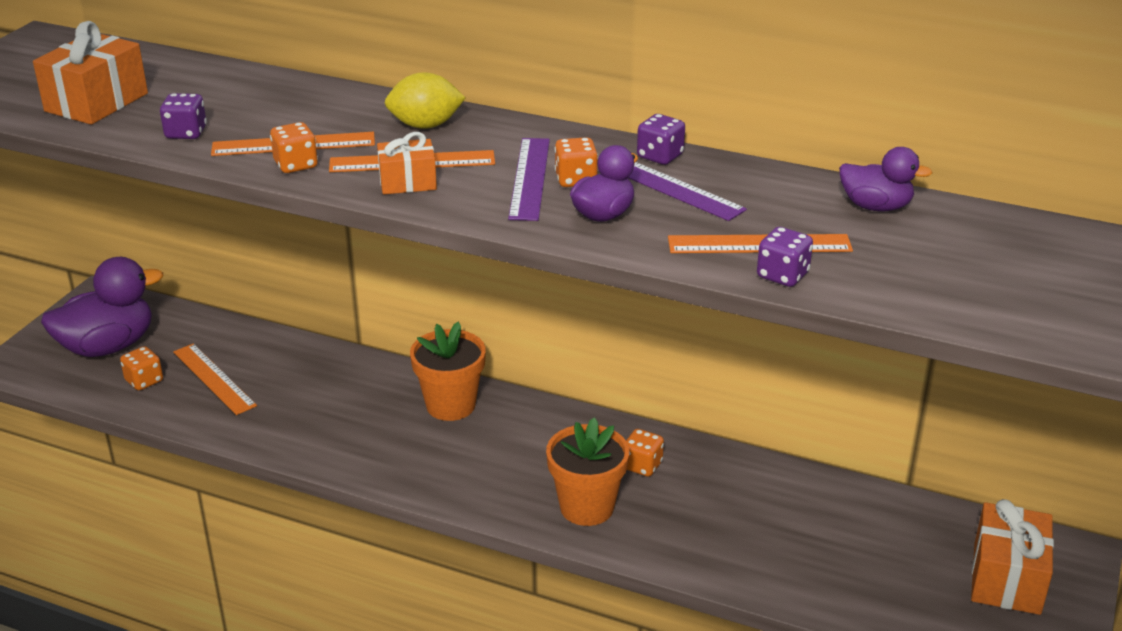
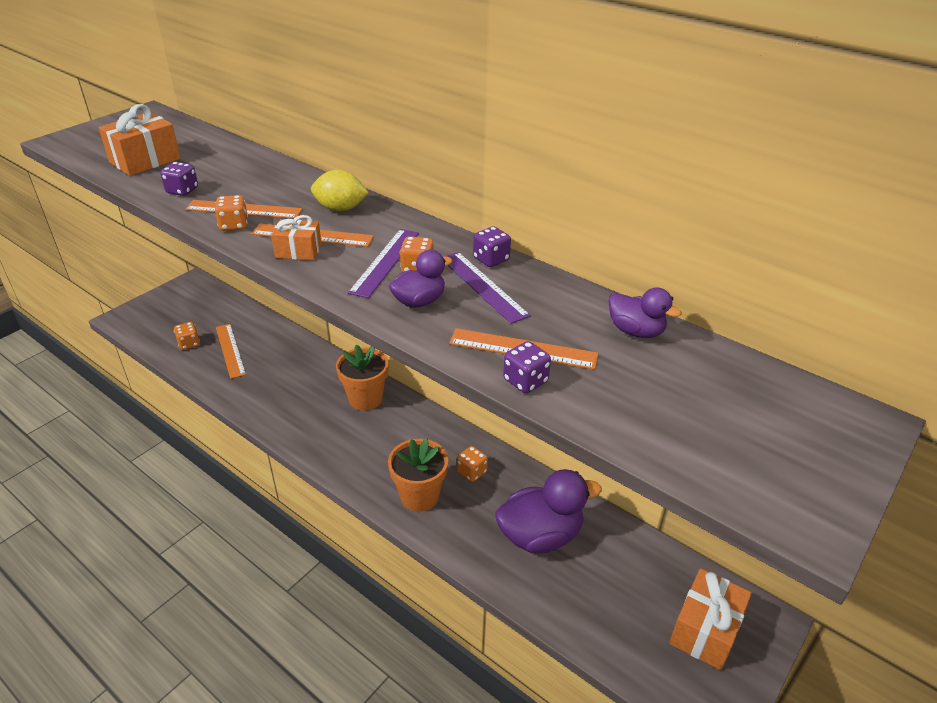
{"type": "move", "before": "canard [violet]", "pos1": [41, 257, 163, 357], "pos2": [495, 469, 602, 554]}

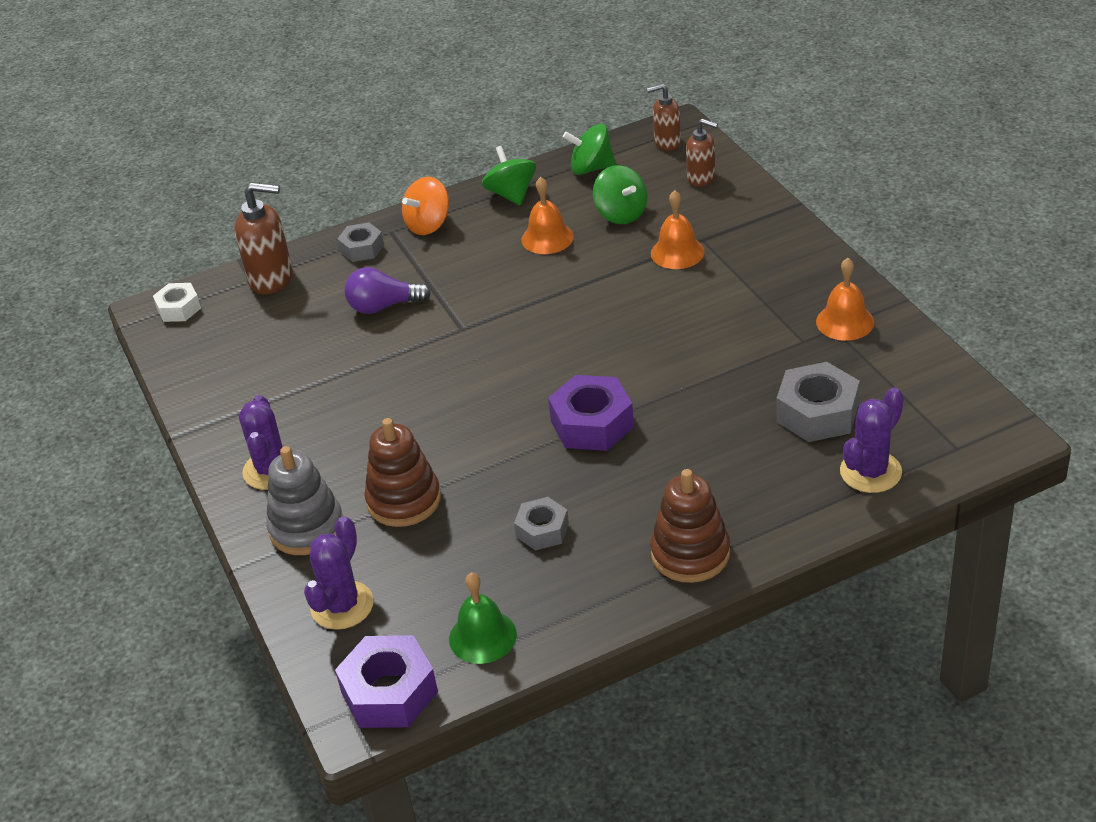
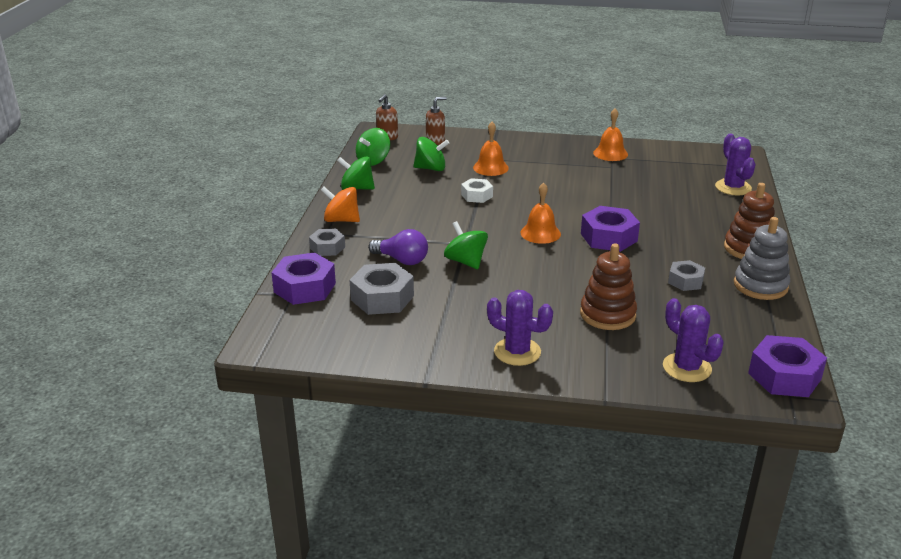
{"type": "delete", "before": "cloche [vert]", "pos1": [449, 573, 517, 664]}
{"type": "insert", "after": "toupie [vert]", "pos2": [444, 221, 488, 269]}
{"type": "move", "before": "écrou [blanc]", "pos1": [153, 283, 201, 322], "pos2": [461, 178, 493, 203]}
{"type": "move", "before": "jouet à empiler [gris]", "pos1": [266, 446, 343, 555], "pos2": [734, 217, 790, 300]}
{"type": "move", "before": "cloche [orange]", "pos1": [521, 177, 574, 254], "pos2": [521, 182, 561, 244]}
{"type": "move", "before": "écrou [gris]", "pos1": [776, 362, 860, 442], "pos2": [350, 263, 414, 315]}
{"type": "replace", "before": "distributeur de savon [marron]", "after": "écrou [violet]", "pos1": [234, 182, 293, 294], "pos2": [271, 252, 336, 305]}
{"type": "rotate", "before": "ampoule [violet]", "pos1": [344, 267, 431, 314], "pos2": [368, 229, 428, 265], "turn": -90}
{"type": "rotate", "before": "toupie [orange]", "pos1": [402, 177, 449, 235], "pos2": [321, 187, 360, 222], "turn": 120}

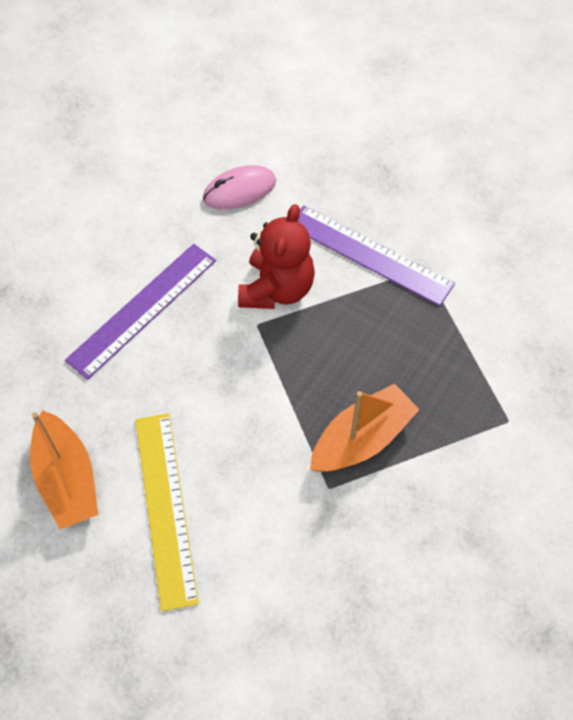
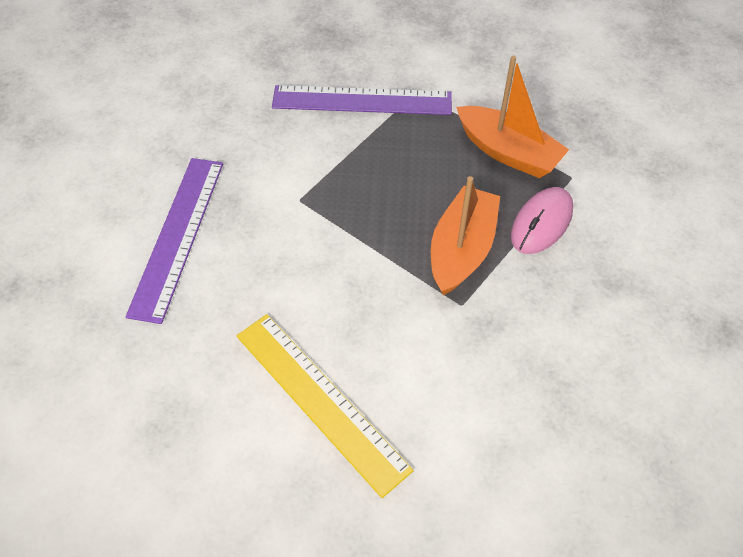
{"type": "delete", "before": "ours en peluche [rouge]", "pos1": [238, 204, 315, 309]}
{"type": "move", "before": "bateau [orange]", "pos1": [30, 410, 99, 530], "pos2": [457, 56, 569, 178]}
{"type": "move", "before": "souris [rose]", "pos1": [203, 165, 276, 209], "pos2": [511, 187, 573, 254]}

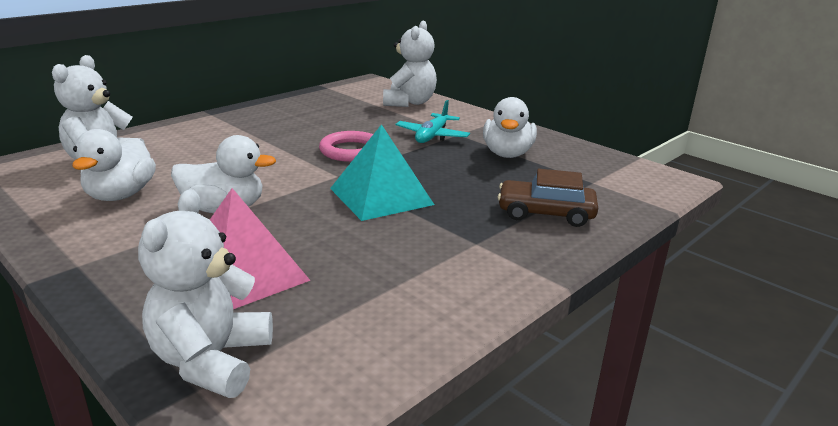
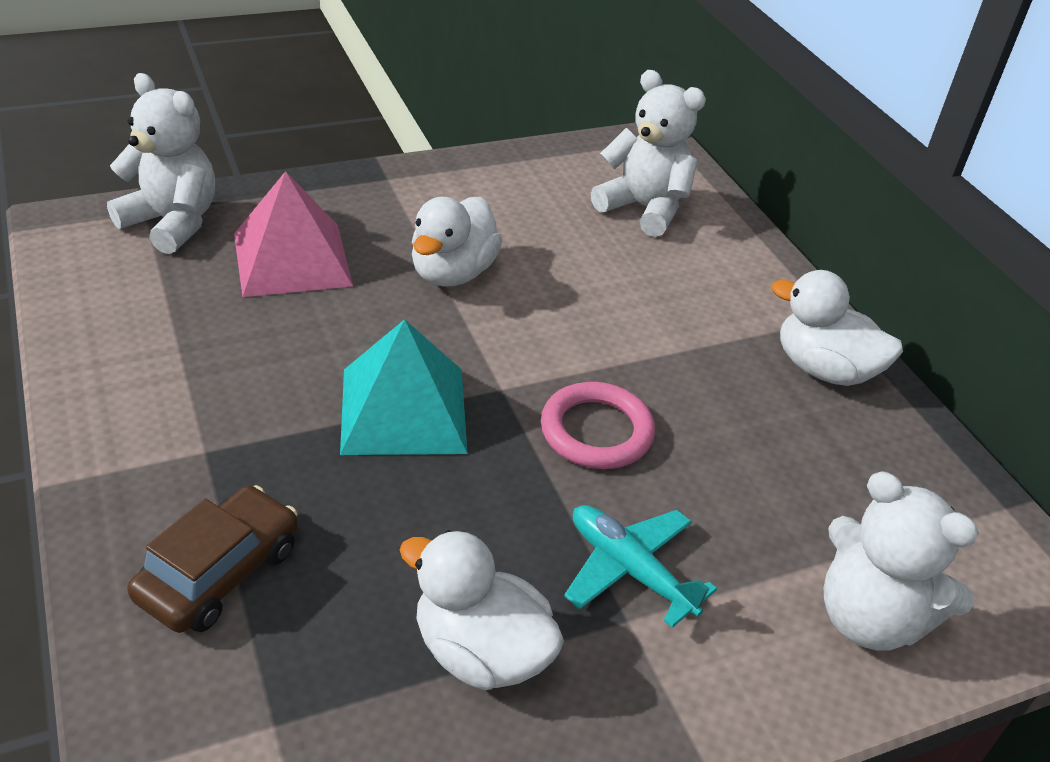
{"type": "move", "before": "canard [blanc]", "pos1": [72, 129, 156, 201], "pos2": [771, 270, 903, 386]}

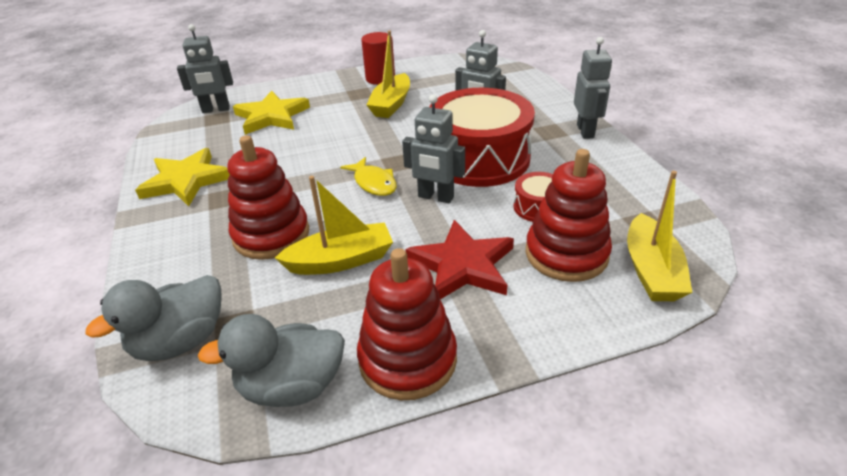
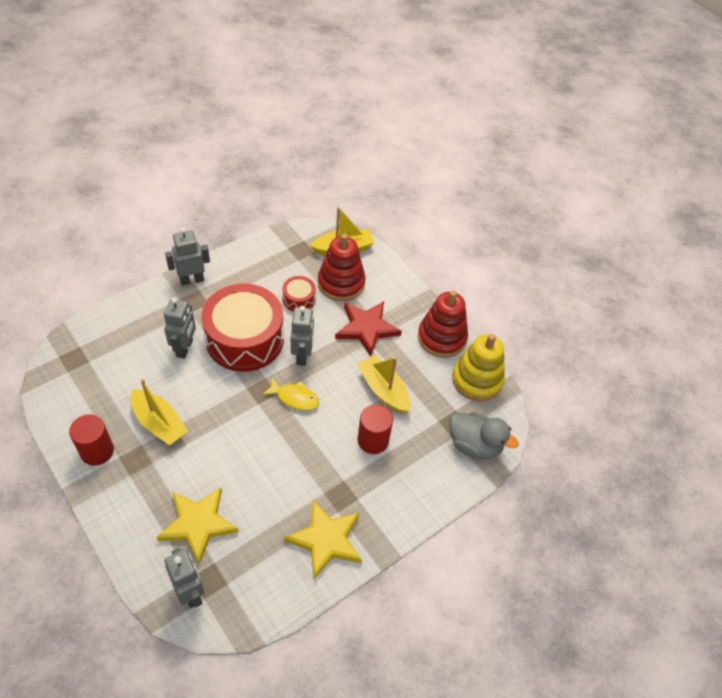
{"type": "replace", "before": "canard [gris]", "after": "jouet à empiler [jaune]", "pos1": [198, 314, 345, 407], "pos2": [452, 334, 505, 401]}
{"type": "replace", "before": "jouet à empiler [rouge]", "after": "cylindre [rouge]", "pos1": [228, 135, 309, 260], "pos2": [358, 405, 393, 454]}
{"type": "rotate", "before": "poisson [jaune]", "pos1": [340, 157, 397, 196], "pos2": [262, 377, 319, 411], "turn": 75}
{"type": "rotate", "before": "bateau [jaune]", "pos1": [366, 31, 410, 118], "pos2": [130, 379, 188, 445], "turn": 45}

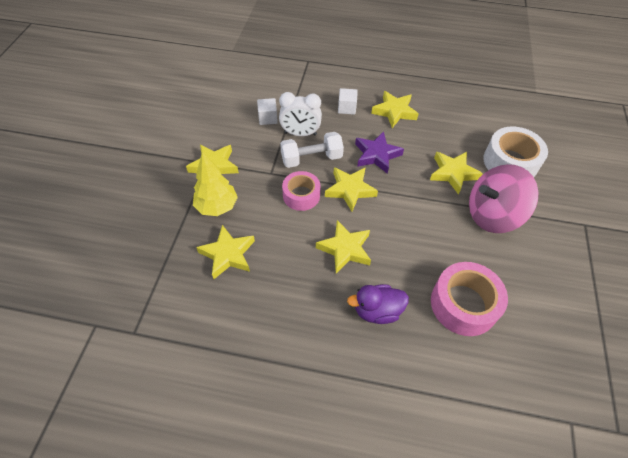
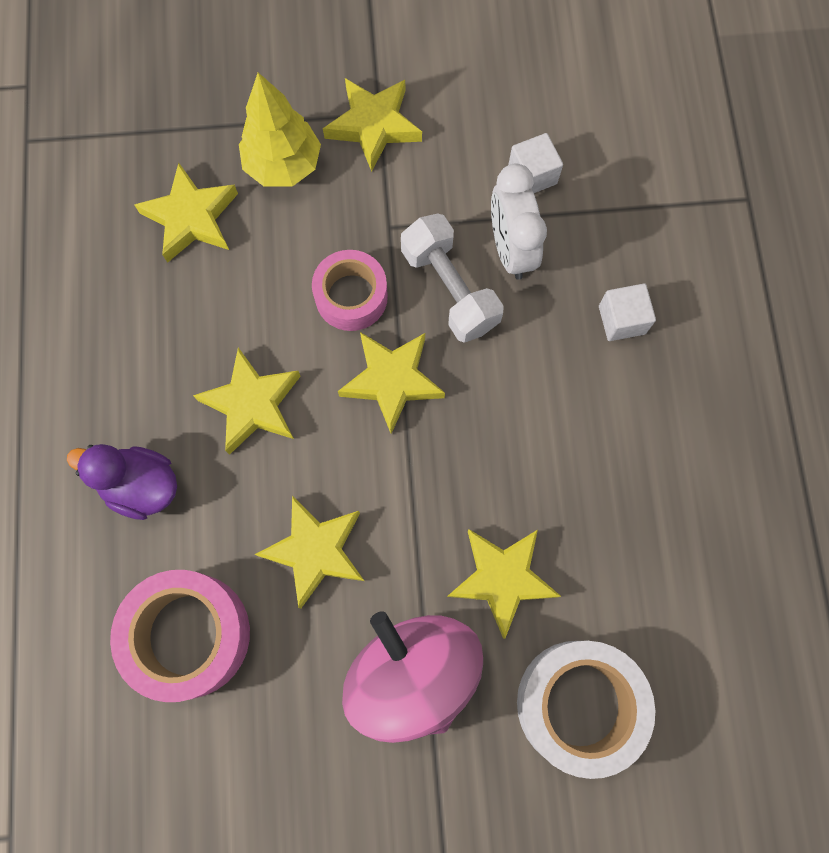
{"type": "delete", "before": "étoile [violet]", "pos1": [355, 131, 404, 174]}
{"type": "move", "before": "étoile [jaune]", "pos1": [371, 91, 418, 128], "pos2": [255, 496, 364, 609]}
{"type": "rotate", "before": "canard [violet]", "pos1": [347, 284, 409, 324], "pos2": [67, 444, 177, 520], "turn": -45}

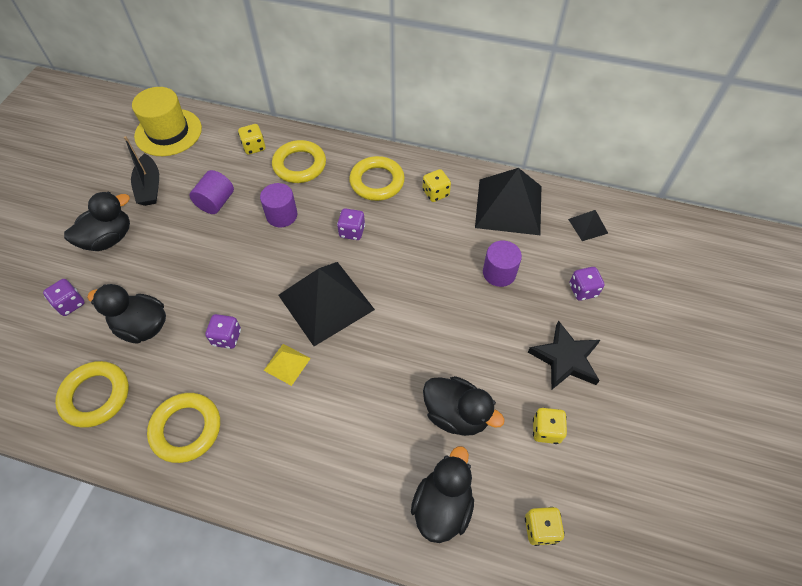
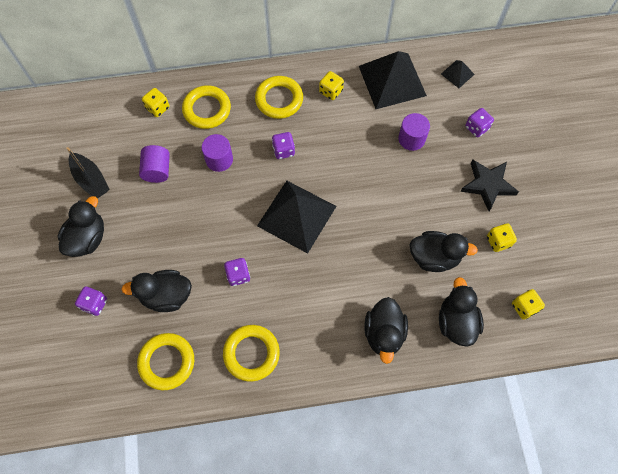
{"type": "delete", "before": "chapeau [jaune]", "pos1": [132, 87, 202, 156]}
{"type": "delete", "before": "pyramide [jaune]", "pos1": [263, 344, 311, 386]}
{"type": "insert", "after": "canard [noir]", "pos2": [364, 297, 408, 364]}

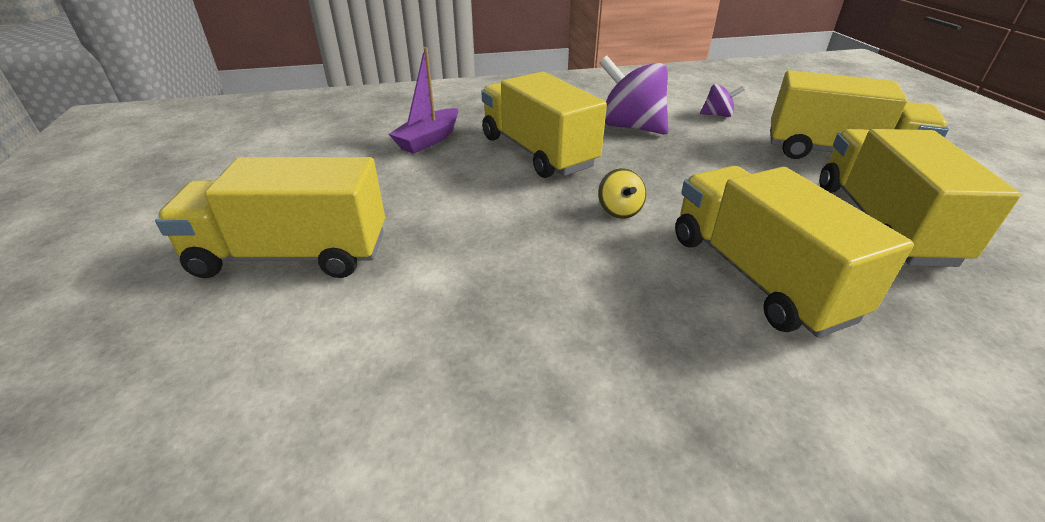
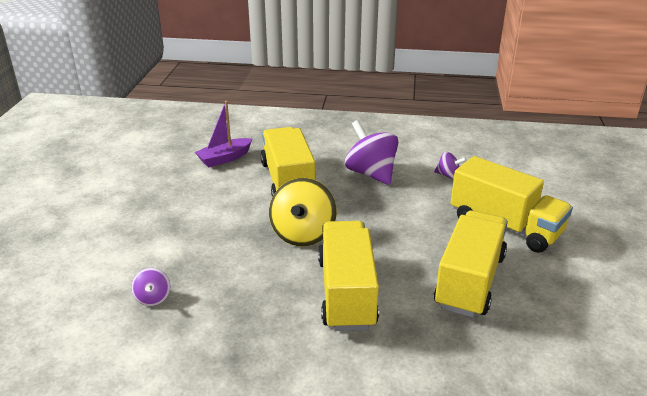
{"type": "delete", "before": "camion [jaune]", "pos1": [155, 157, 385, 278]}
{"type": "insert", "after": "toupie [violet]", "pos2": [131, 268, 170, 306]}
{"type": "resize", "before": "toupie [jaune]", "pos1": [598, 168, 646, 219], "pos2": [269, 178, 337, 246], "scale": 2.02}

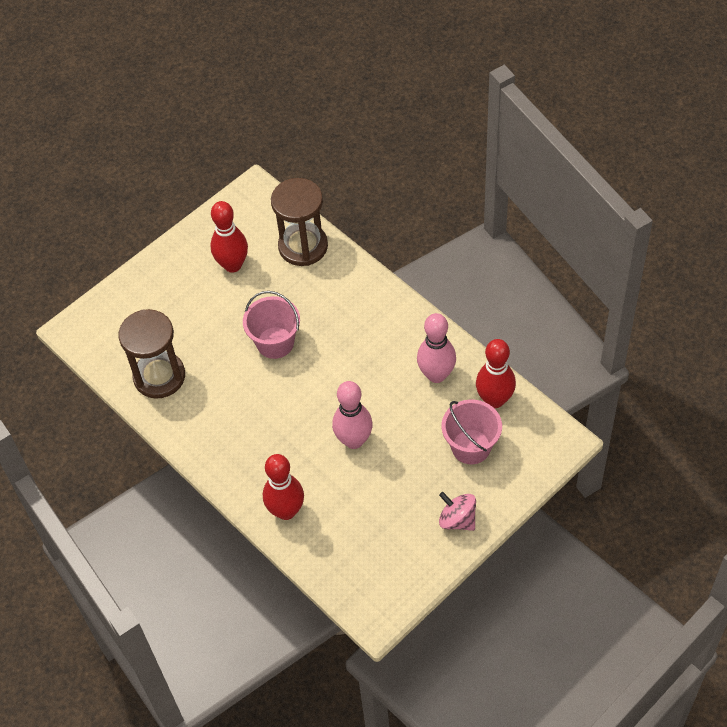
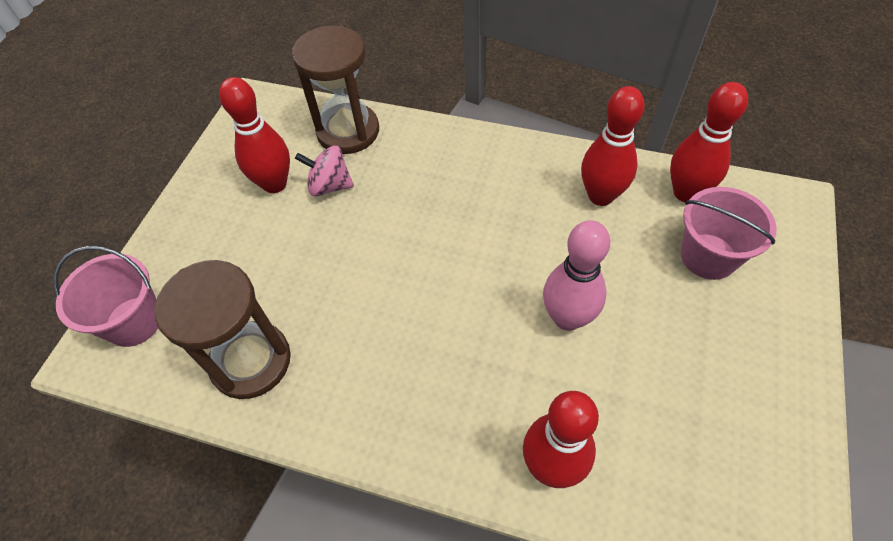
{"type": "move", "before": "seau [rose]", "pos1": [243, 291, 300, 359], "pos2": [53, 246, 158, 347]}
{"type": "move", "before": "toupie [rose]", "pos1": [439, 492, 476, 531], "pos2": [295, 146, 354, 196]}
{"type": "recolor", "before": "quille [rose]", "after": "quille [rouge]", "pos1": [417, 313, 456, 383], "pos2": [581, 86, 645, 206]}

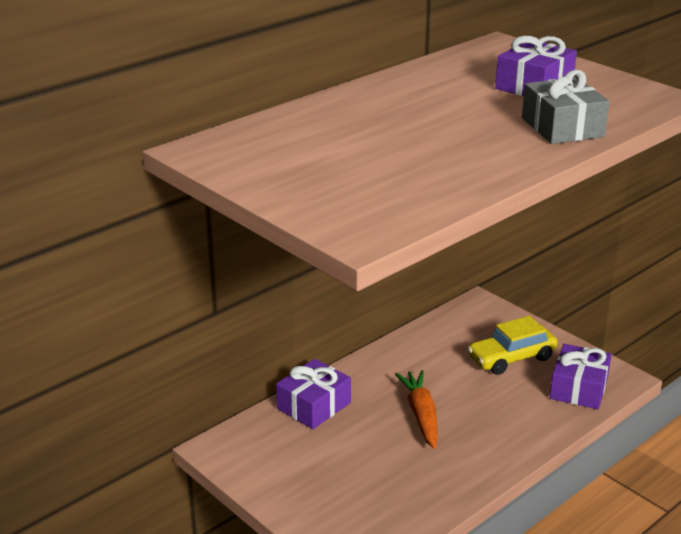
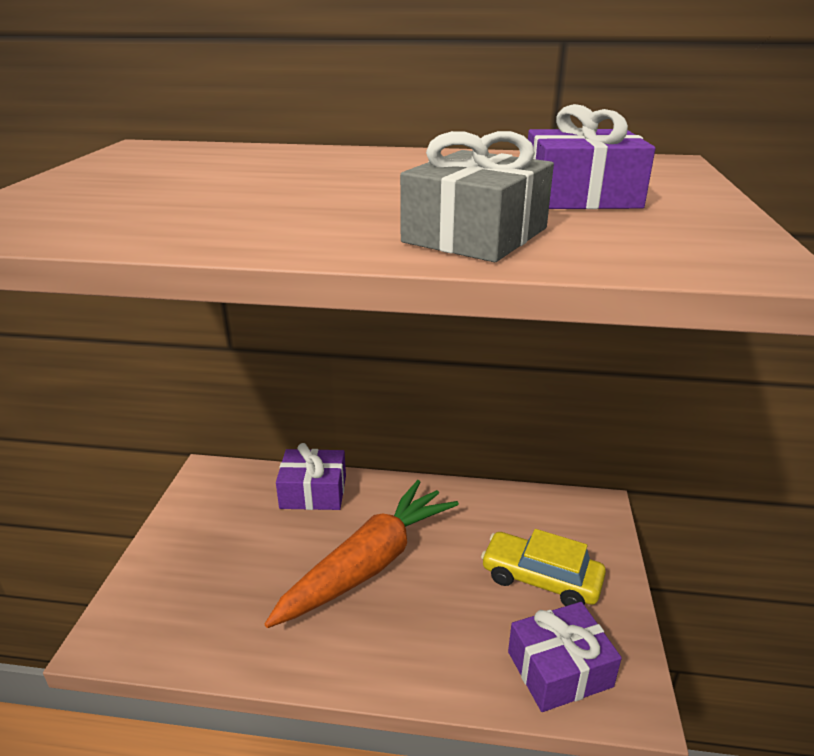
{"type": "resize", "before": "carotte [orange]", "pos1": [395, 370, 437, 449], "pos2": [264, 480, 459, 628], "scale": 1.62}

